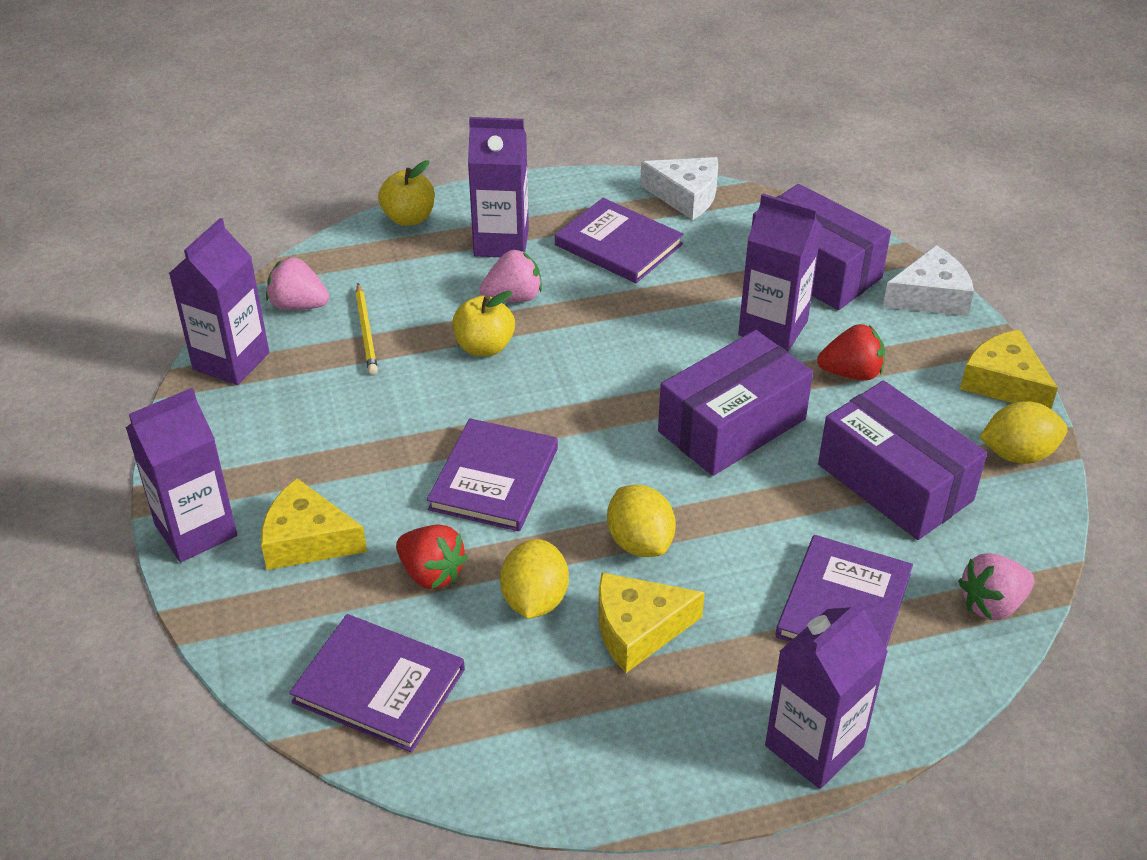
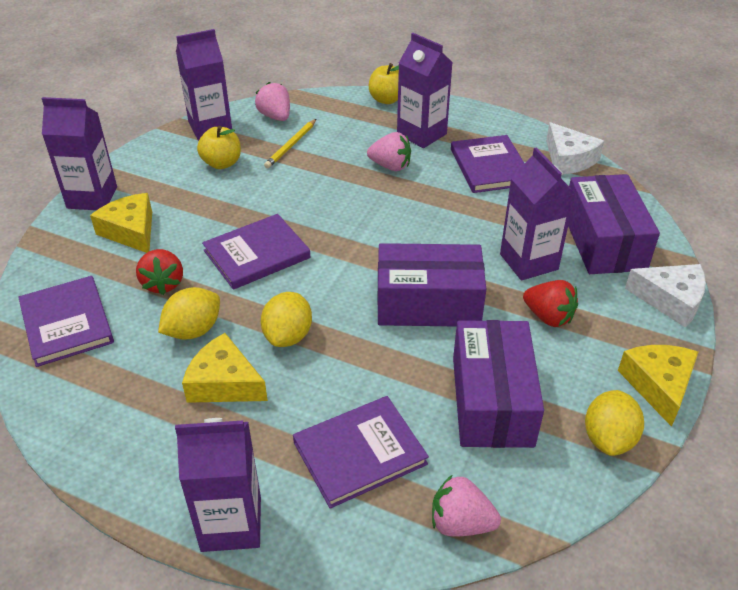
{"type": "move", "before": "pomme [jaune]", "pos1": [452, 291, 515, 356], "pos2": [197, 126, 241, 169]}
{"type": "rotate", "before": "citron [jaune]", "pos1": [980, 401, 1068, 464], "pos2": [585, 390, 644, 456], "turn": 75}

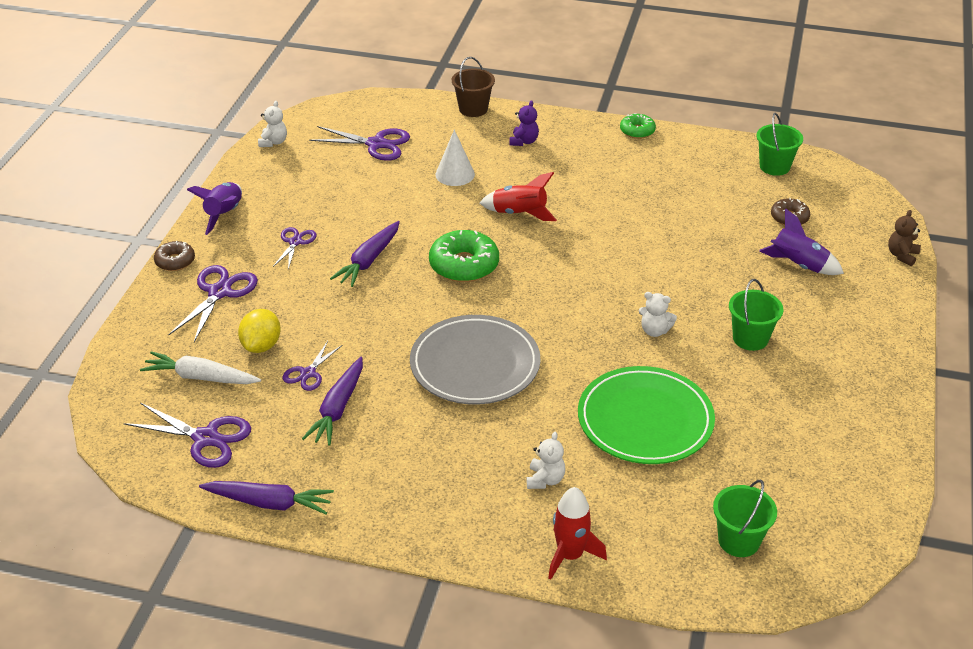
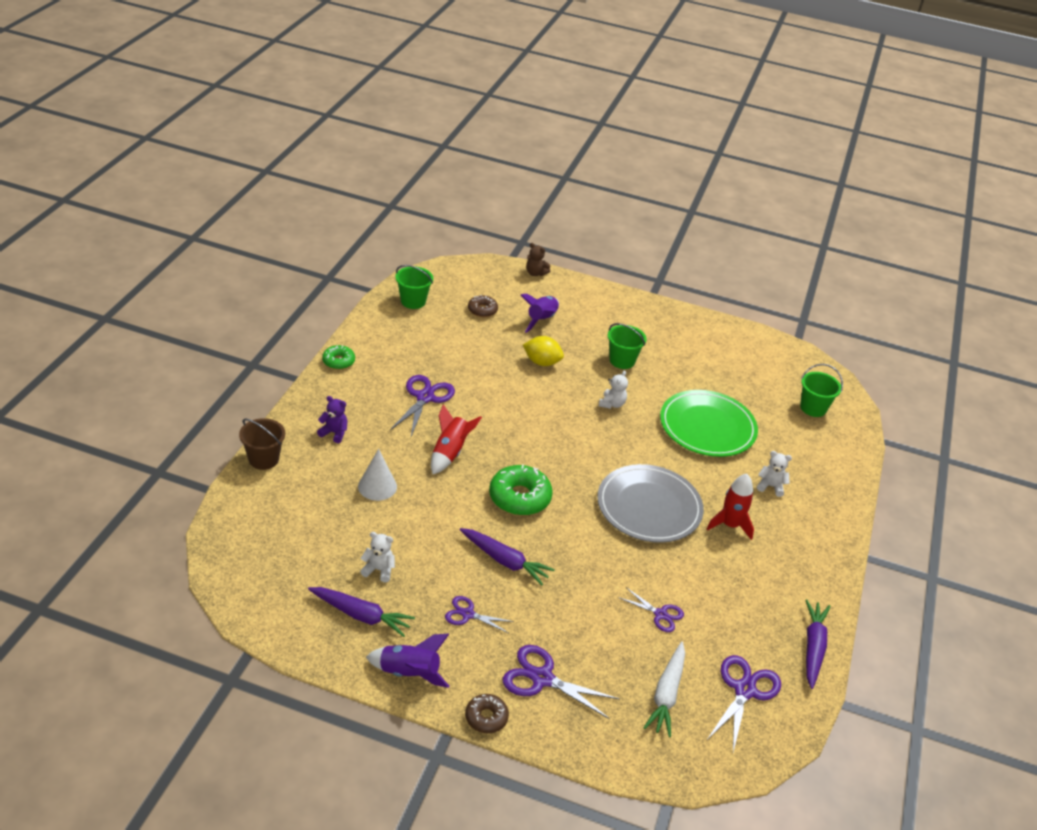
{"type": "move", "before": "citron [jaune]", "pos1": [238, 309, 281, 353], "pos2": [523, 336, 564, 366]}
{"type": "move", "before": "ours en peluche [blanc]", "pos1": [258, 101, 287, 147], "pos2": [360, 532, 395, 582]}
{"type": "move", "before": "carotte [violet]", "pos1": [302, 357, 363, 446], "pos2": [308, 587, 415, 637]}
{"type": "move", "before": "ciseaux [violet]", "pos1": [309, 126, 410, 161], "pos2": [390, 375, 455, 436]}
{"type": "move", "before": "fusée [rouge]", "pos1": [548, 487, 607, 580], "pos2": [707, 474, 754, 540]}

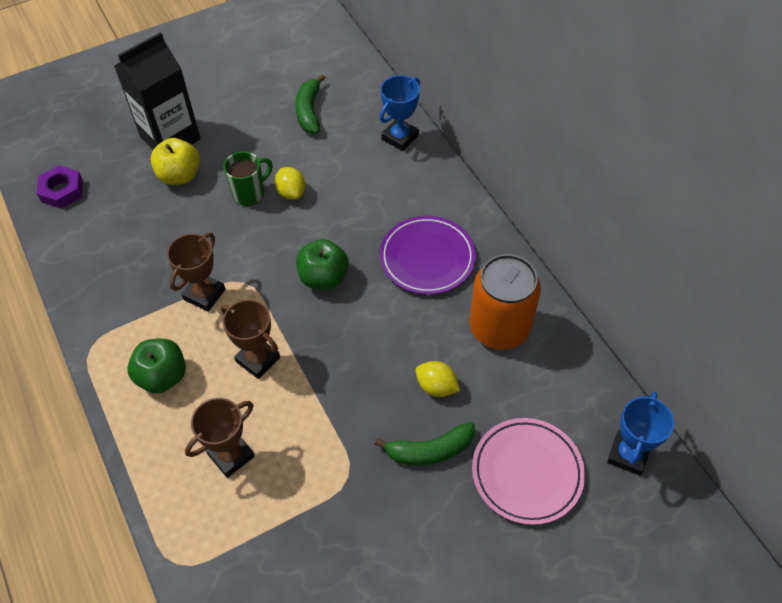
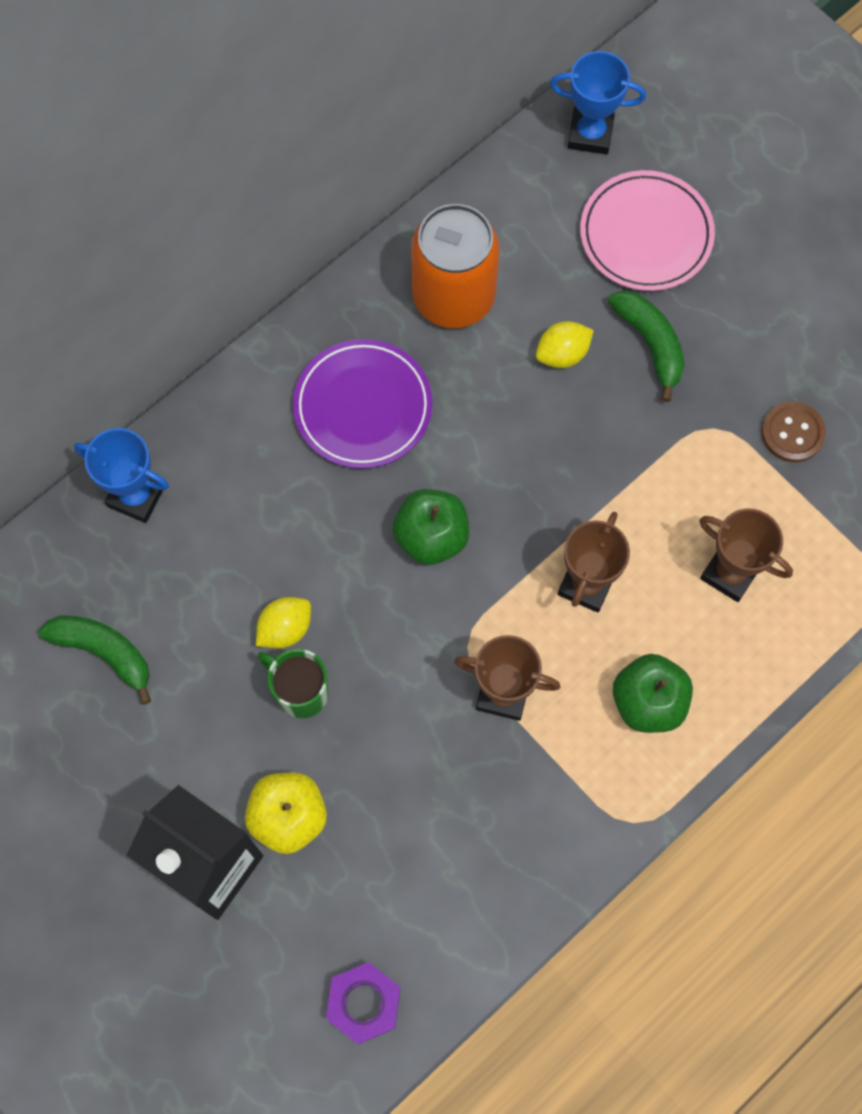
{"type": "insert", "after": "bouton [marron]", "pos2": [762, 401, 826, 462]}
{"type": "rotate", "before": "banane [vert]", "pos1": [295, 74, 325, 134], "pos2": [39, 615, 151, 704], "turn": -135}
{"type": "rotate", "before": "citron [jaune]", "pos1": [415, 361, 460, 397], "pos2": [536, 321, 594, 368], "turn": 45}

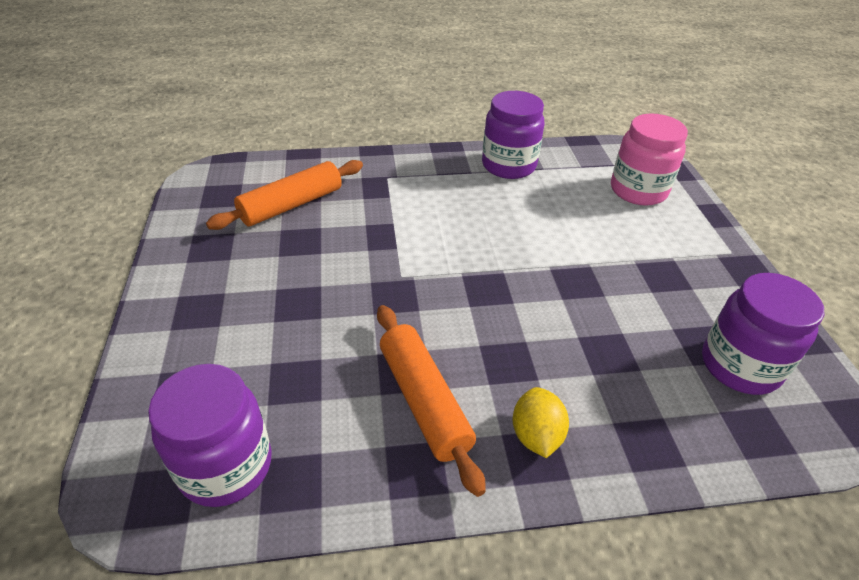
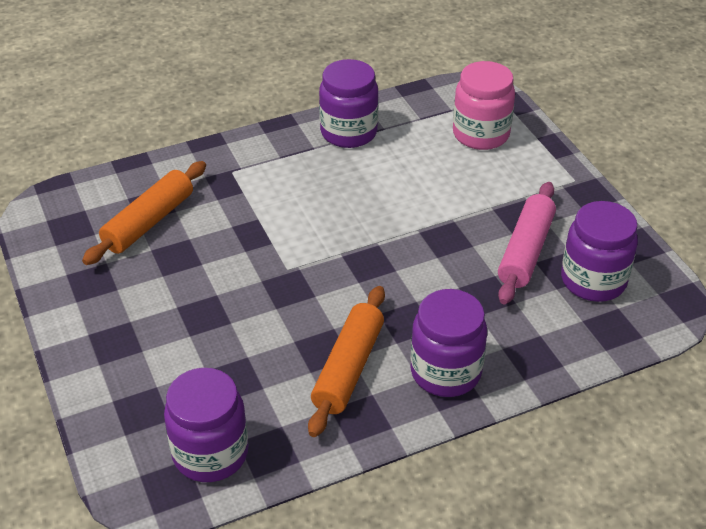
{"type": "insert", "after": "rouleau à pâtisserie [rose]", "pos2": [498, 182, 556, 304]}
{"type": "replace", "before": "citron [jaune]", "after": "bocal [violet]", "pos1": [513, 387, 569, 458], "pos2": [411, 289, 487, 397]}
{"type": "rotate", "before": "rouleau à pâtisserie [orange]", "pos1": [377, 305, 486, 497], "pos2": [308, 286, 385, 437], "turn": 60}

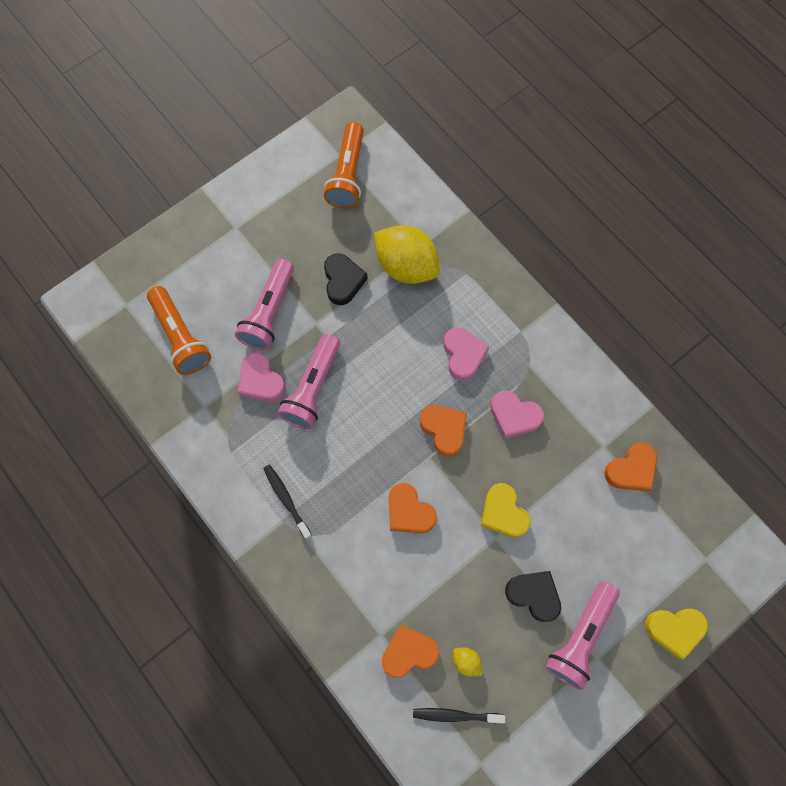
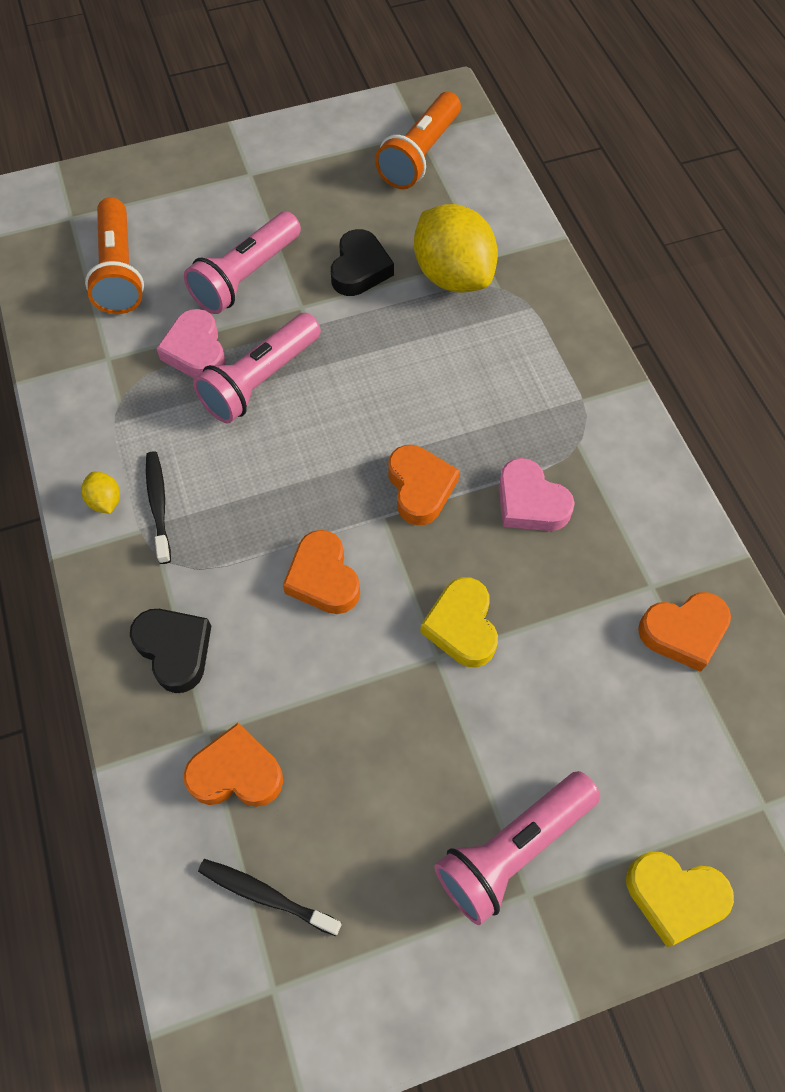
{"type": "delete", "before": "cœur [rose]", "pos1": [444, 328, 489, 381]}
{"type": "move", "before": "citron [jaune]", "pos1": [453, 647, 482, 677], "pos2": [81, 472, 120, 514]}
{"type": "move", "before": "cœur [noir]", "pos1": [505, 571, 561, 622], "pos2": [130, 609, 211, 693]}

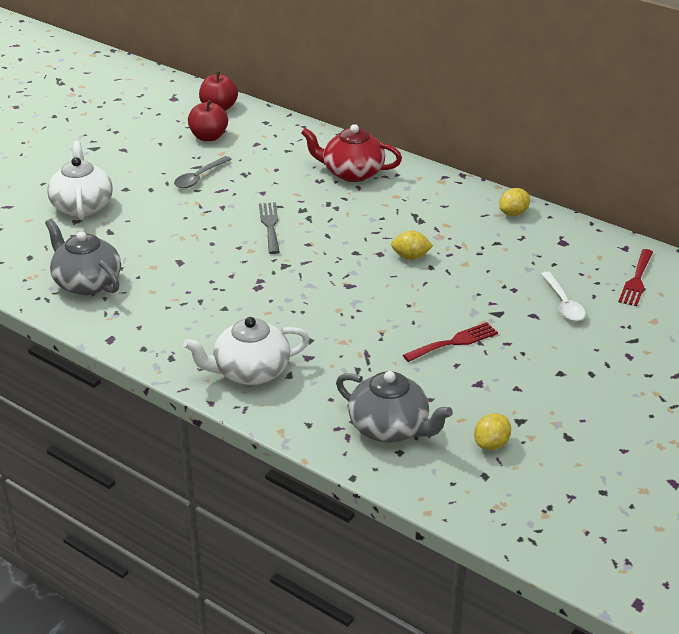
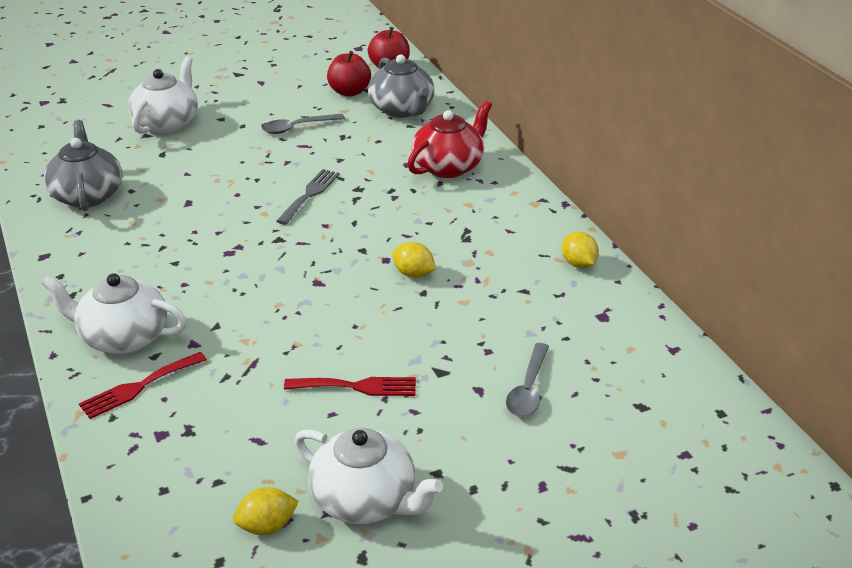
{"type": "insert", "after": "théière [blanc]", "pos2": [295, 428, 443, 524]}
{"type": "move", "before": "théière [gris]", "pos1": [336, 371, 453, 442], "pos2": [368, 54, 435, 118]}
{"type": "move", "before": "fourchette [rouge]", "pos1": [618, 249, 653, 306], "pos2": [79, 352, 207, 419]}
{"type": "recolor", "before": "cuillère [blanc]", "after": "cuillère [gris]", "pos1": [541, 271, 585, 321], "pos2": [506, 343, 549, 417]}
{"type": "rotate", "before": "théière [rouge]", "pos1": [301, 124, 402, 182], "pos2": [407, 100, 492, 178], "turn": 90}
{"type": "rotate", "before": "citron [jaune]", "pos1": [499, 188, 530, 216], "pos2": [562, 231, 599, 268], "turn": 75}

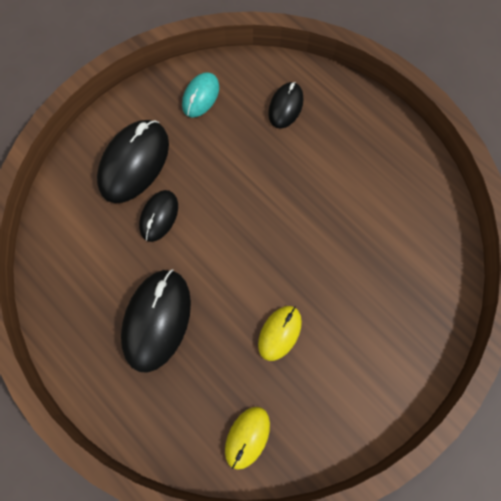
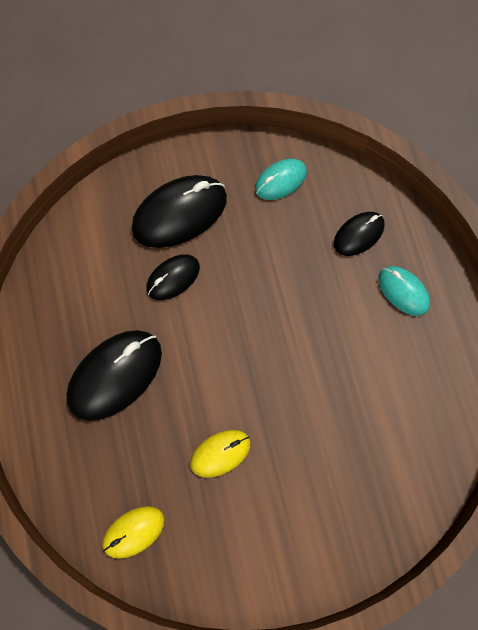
{"type": "insert", "after": "souris [turquoise]", "pos2": [378, 266, 430, 316]}

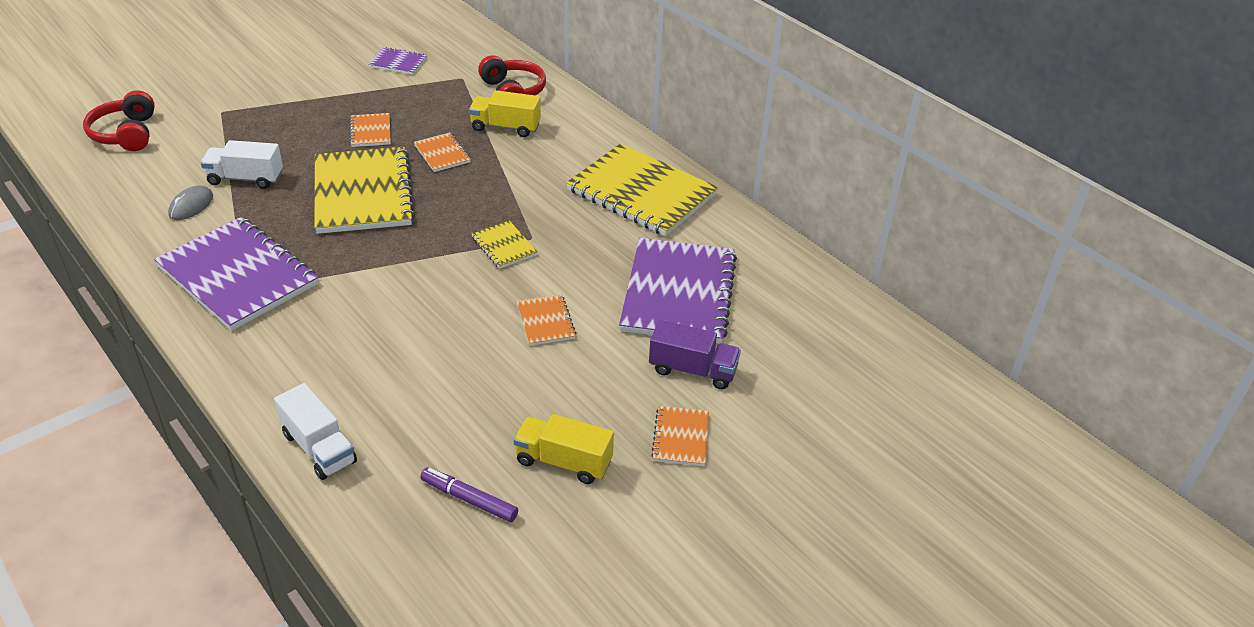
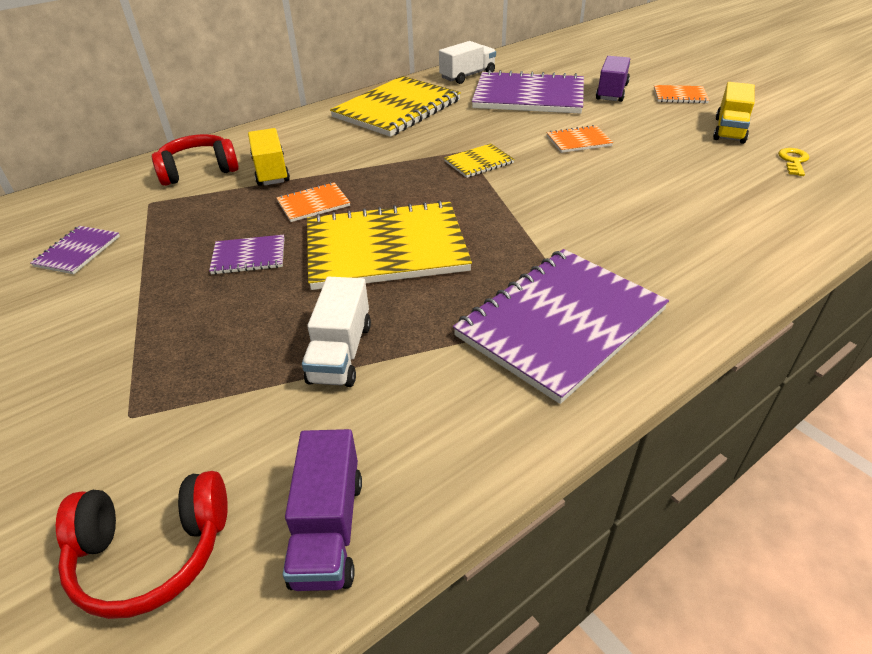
{"type": "delete", "before": "souris [gris]", "pos1": [168, 185, 213, 220]}
{"type": "insert", "after": "camion [violet]", "pos2": [283, 429, 362, 591]}
{"type": "move", "before": "camion [blanc]", "pos1": [274, 383, 357, 480], "pos2": [439, 41, 496, 84]}
{"type": "replace", "before": "feutre [violet]", "after": "clé [jaune]", "pos1": [420, 467, 518, 522], "pos2": [778, 148, 810, 176]}
{"type": "recolor", "before": "carnet [orange]", "after": "carnet [violet]", "pos1": [350, 113, 391, 147], "pos2": [209, 235, 285, 274]}
{"type": "rotate", "before": "camion [jaune]", "pos1": [469, 90, 541, 137], "pos2": [248, 128, 290, 186], "turn": 150}

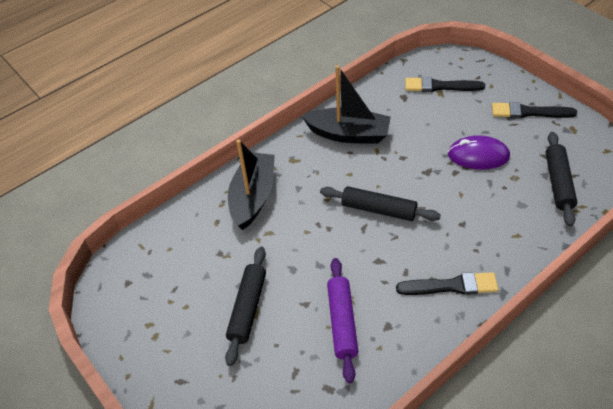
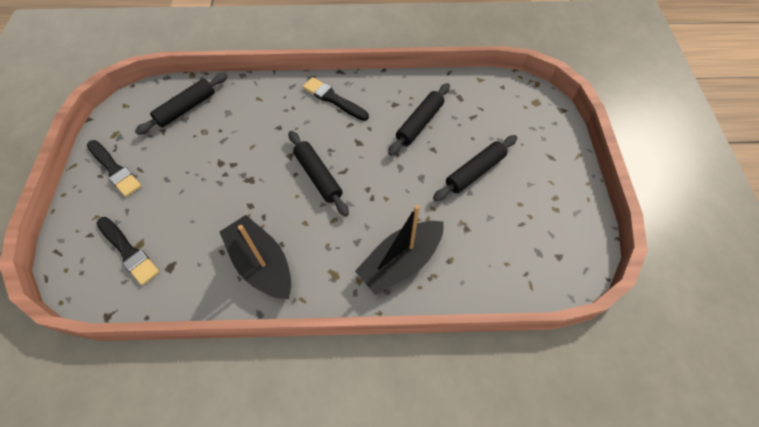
{"type": "delete", "before": "souris [violet]", "pos1": [448, 135, 510, 170]}
{"type": "recolor", "before": "rouleau à pâtisserie [violet]", "after": "rouleau à pâtisserie [noir]", "pos1": [327, 258, 358, 383], "pos2": [388, 83, 450, 156]}

